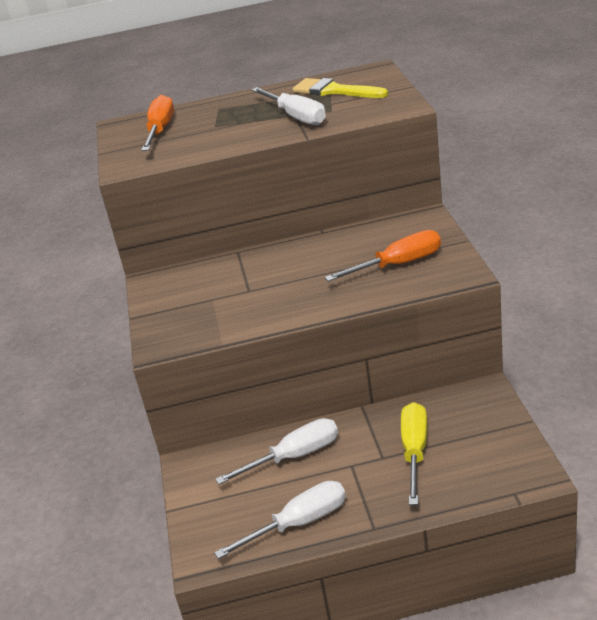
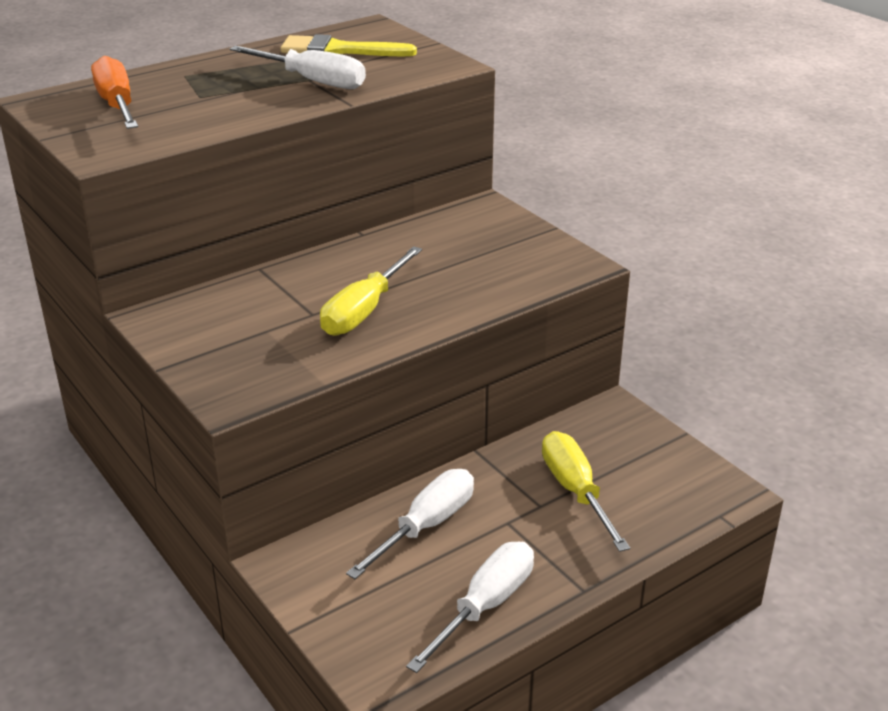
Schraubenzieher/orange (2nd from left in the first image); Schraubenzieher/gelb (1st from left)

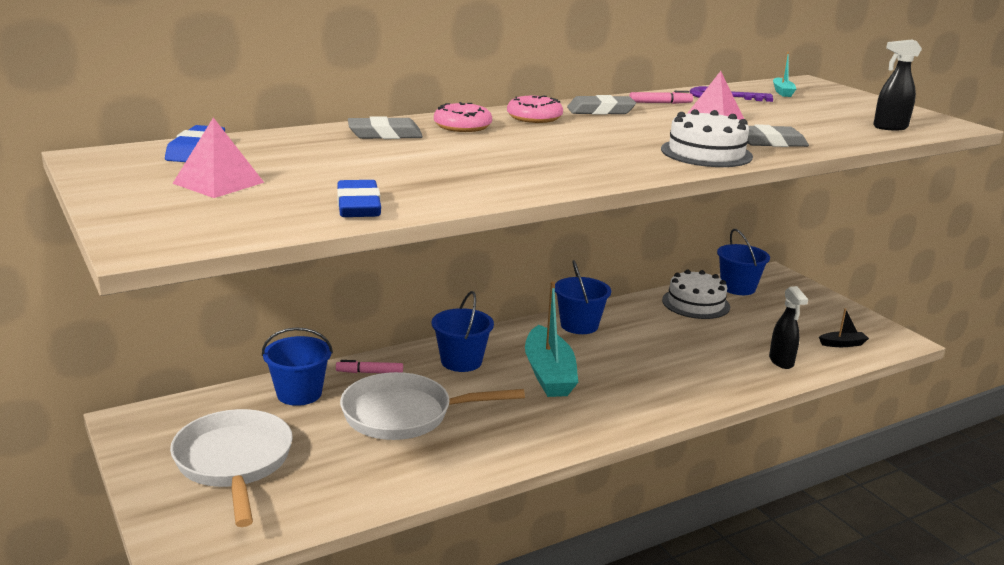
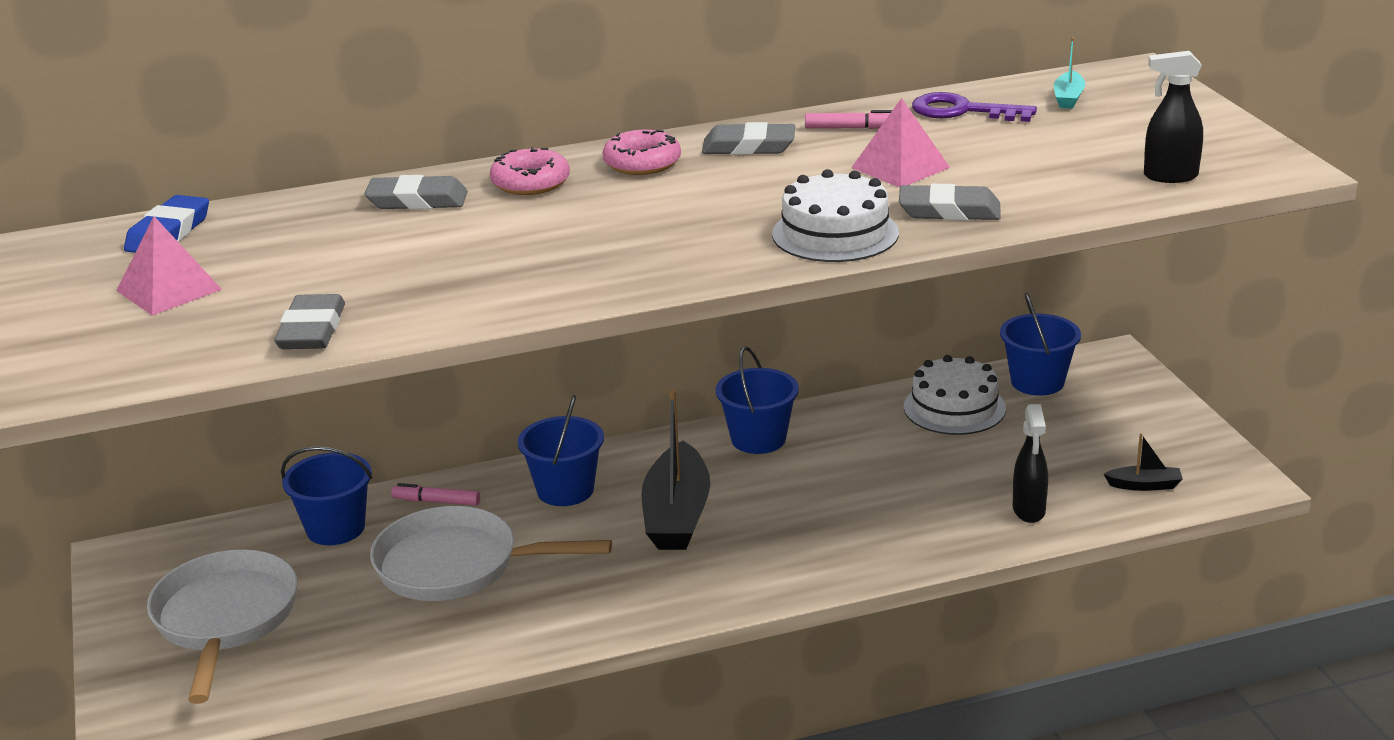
Radiergummi/grau (1st from left); Boot/schwarz (1st from left)

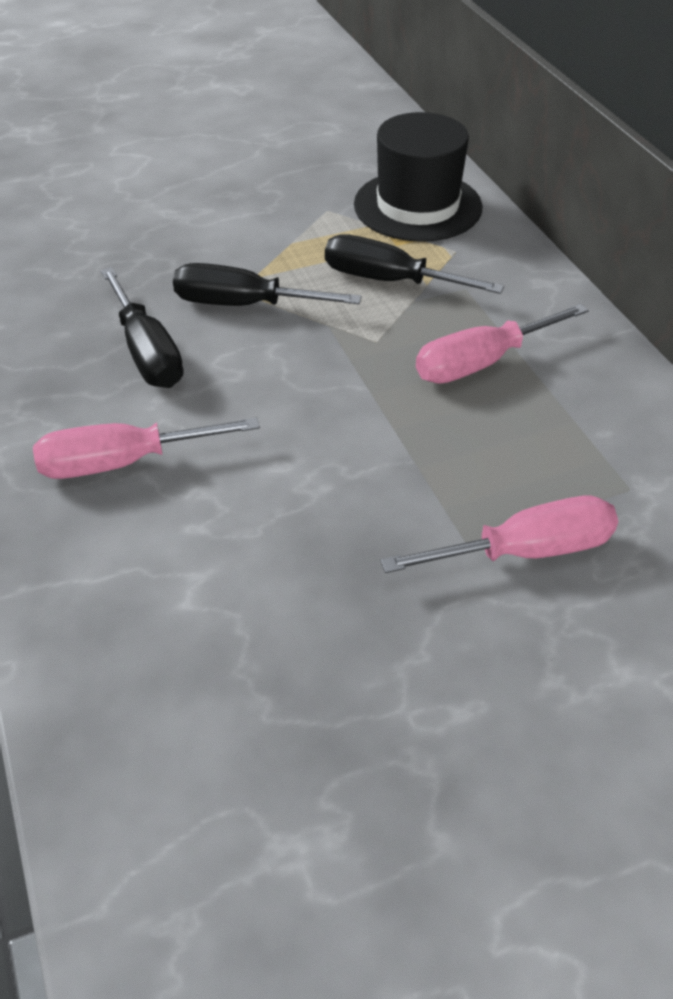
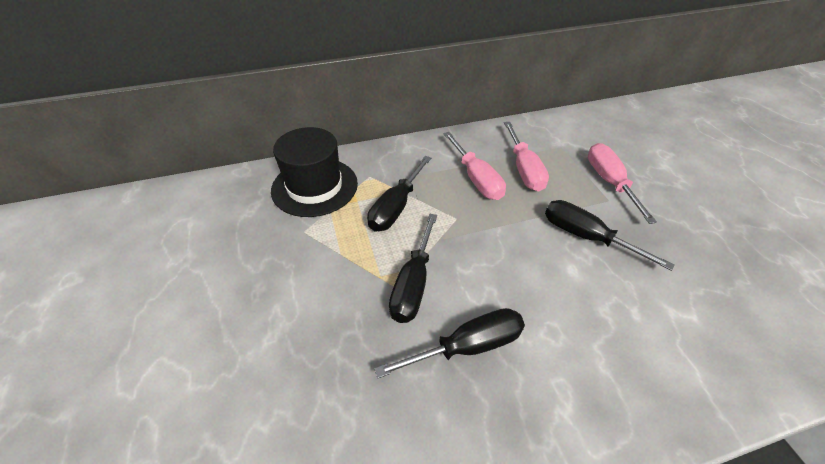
Schraubenzieher/rosa (2nd from left); Schraubenzieher/schwarz (4th from left)

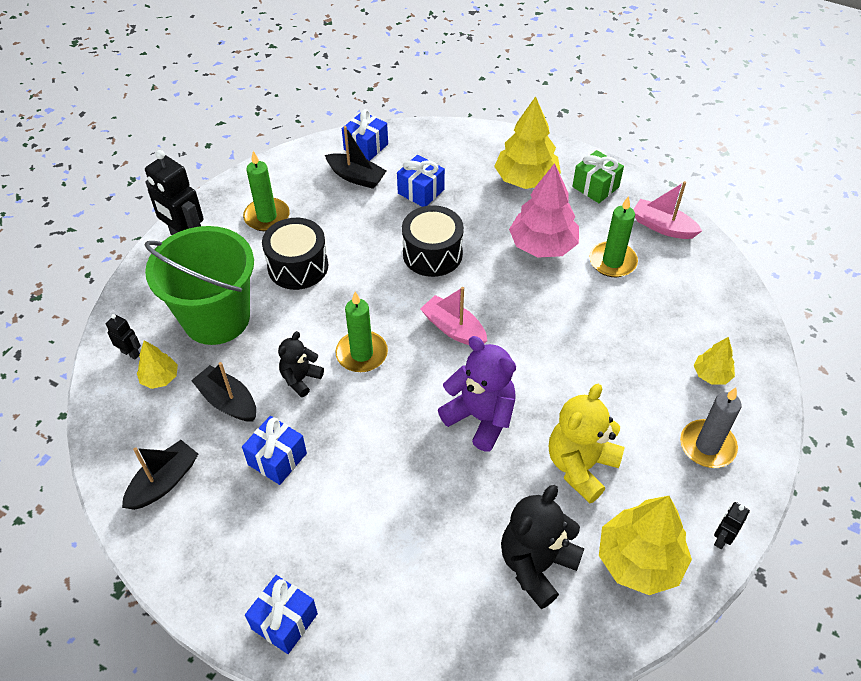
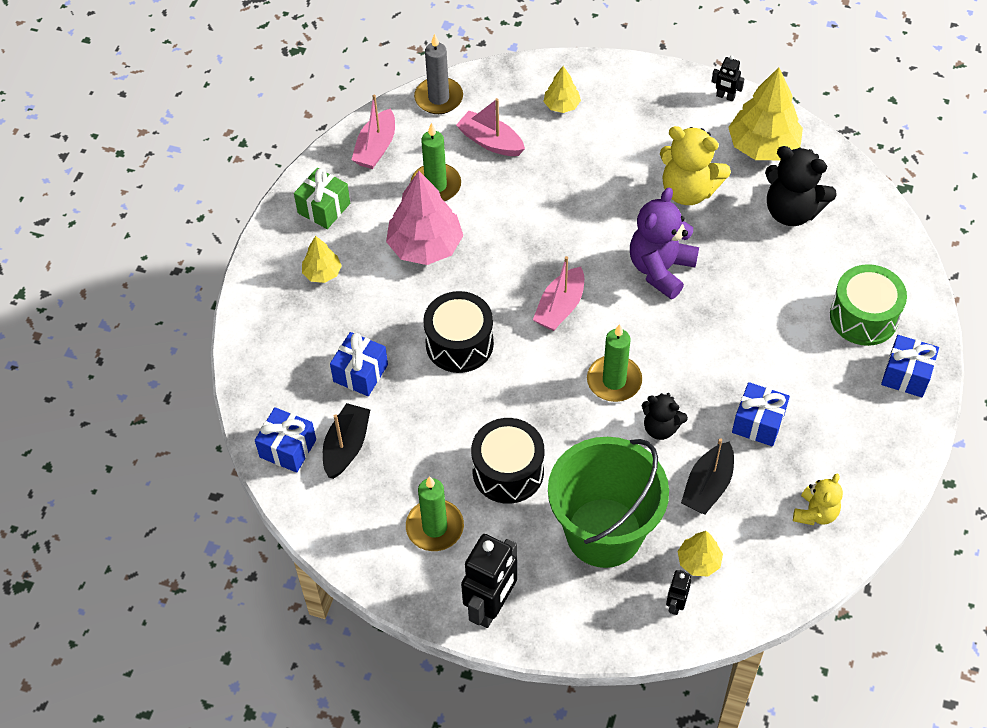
Teddybär/gelb (2nd from left); Baum/gelb (1st from left); Kerze/grau; Boot/rosa (2nd from left); Trommel/grün

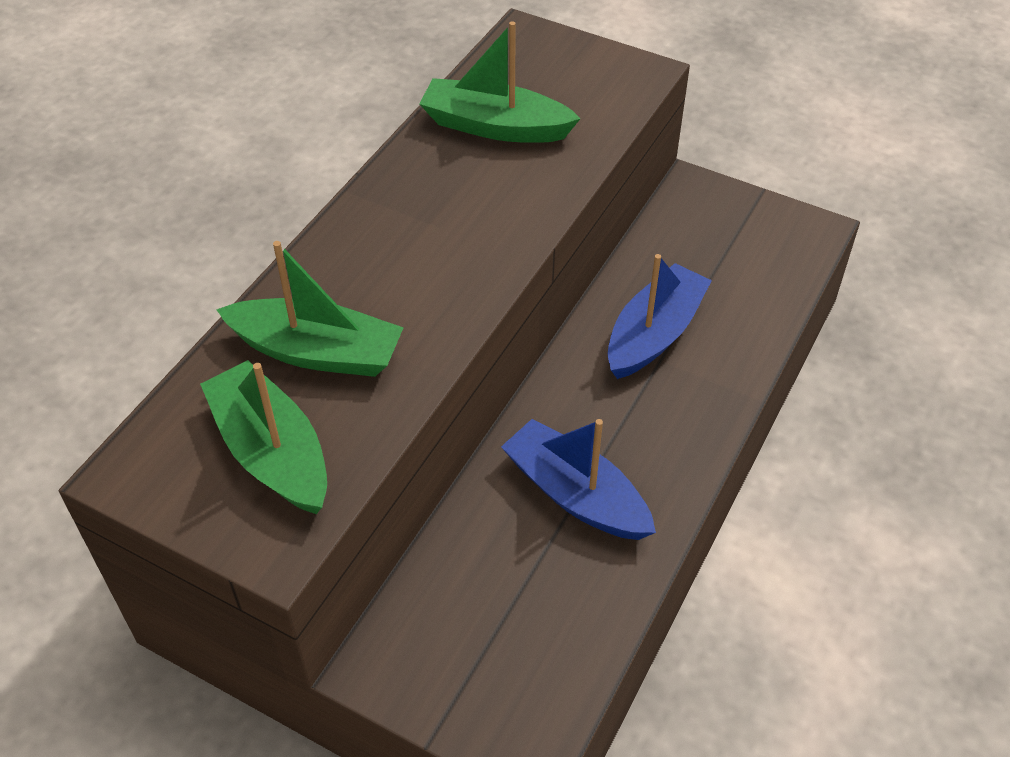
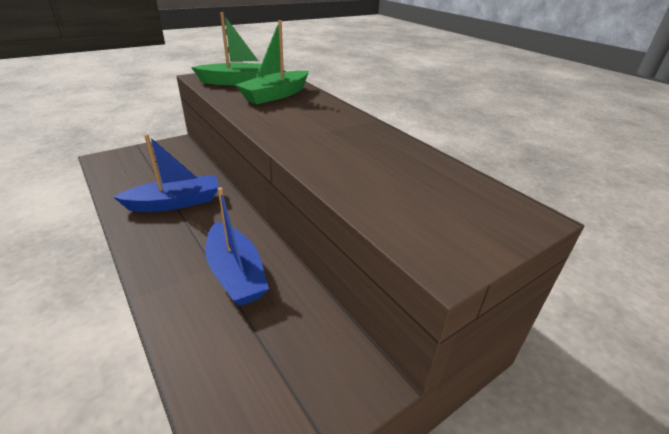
Boot/grün (3rd from left in the first image)

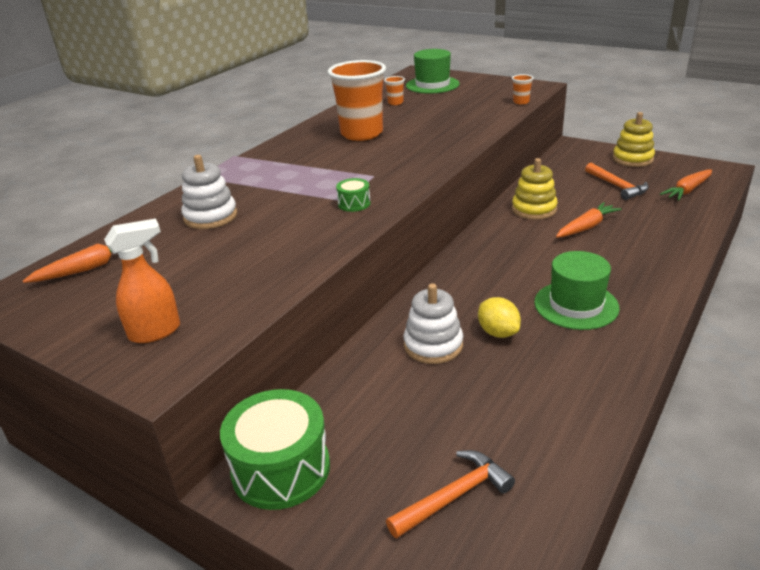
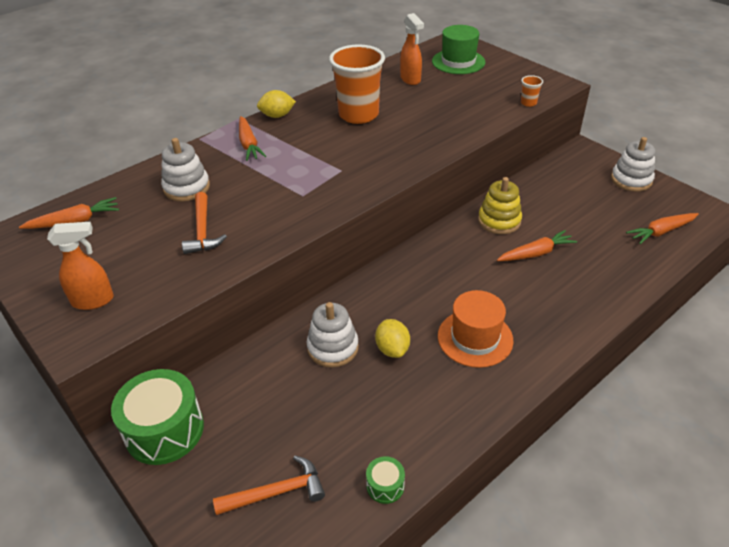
Trommel/grün (2nd from left); Sprühflasche/orange (2nd from left); Hut/orange; Hammer/orange (1st from left); Stapelspielzeug/weiß (3rd from left); Karotte/orange (2nd from left); Zitrone/gelb (1st from left)

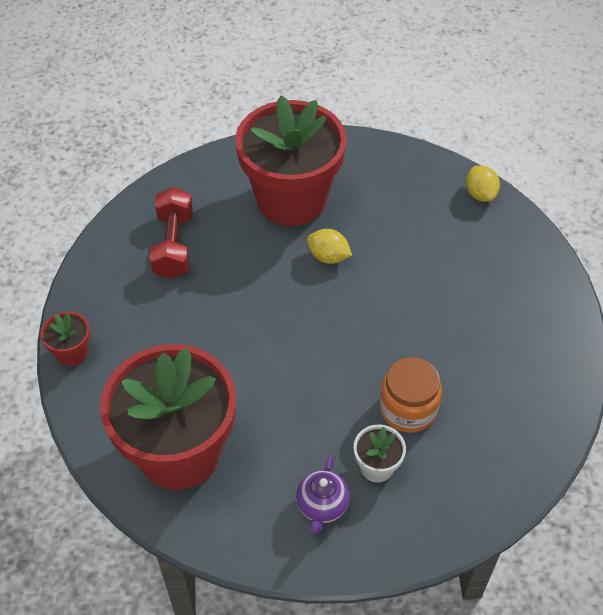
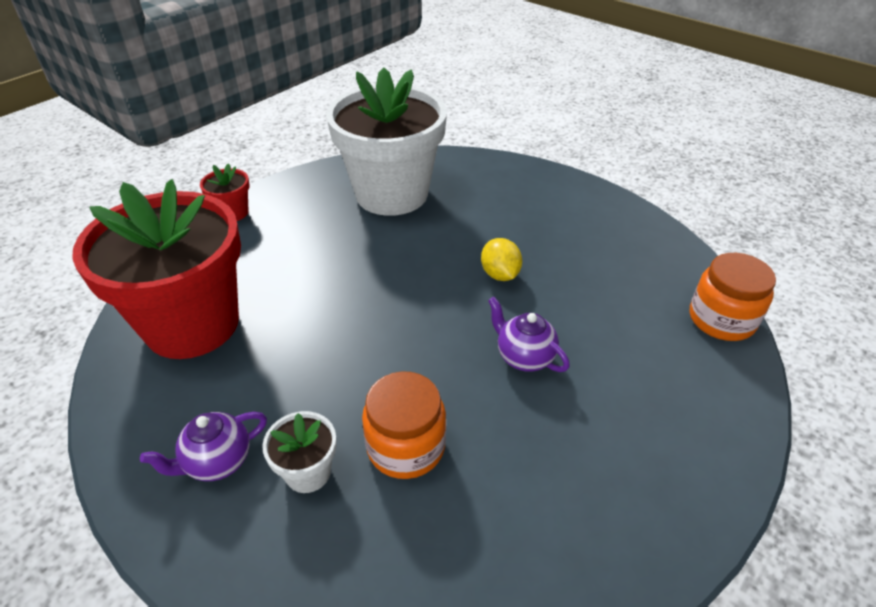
Blumentopf/weiß (2nd from left); Blumentopf/rot (3rd from left in the first image); Einmachglas/orange (2nd from left); Teekanne/lila (2nd from left)

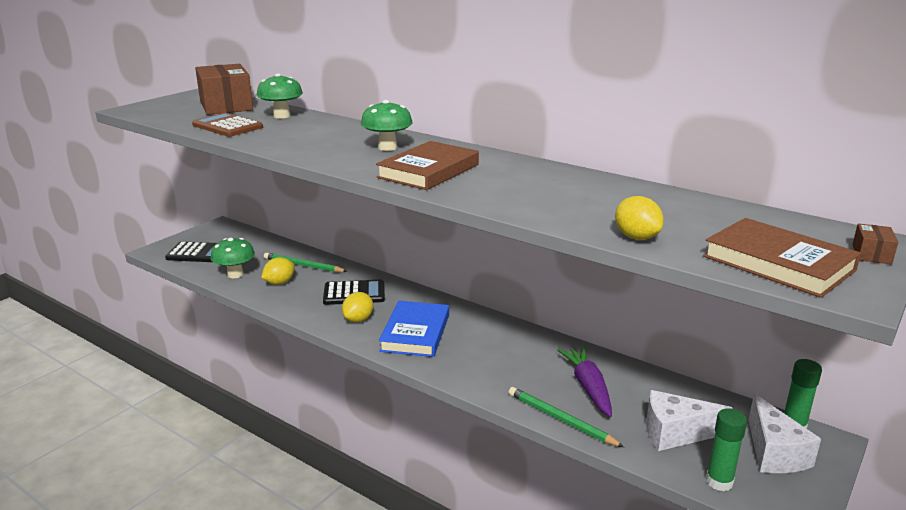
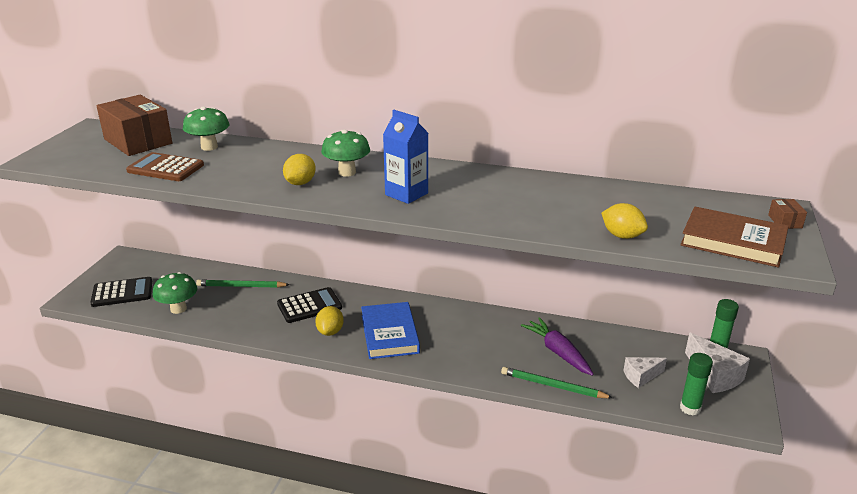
Zitrone/gelb (1st from left); Getränkekarton/blau; Käse/weiß (1st from left)

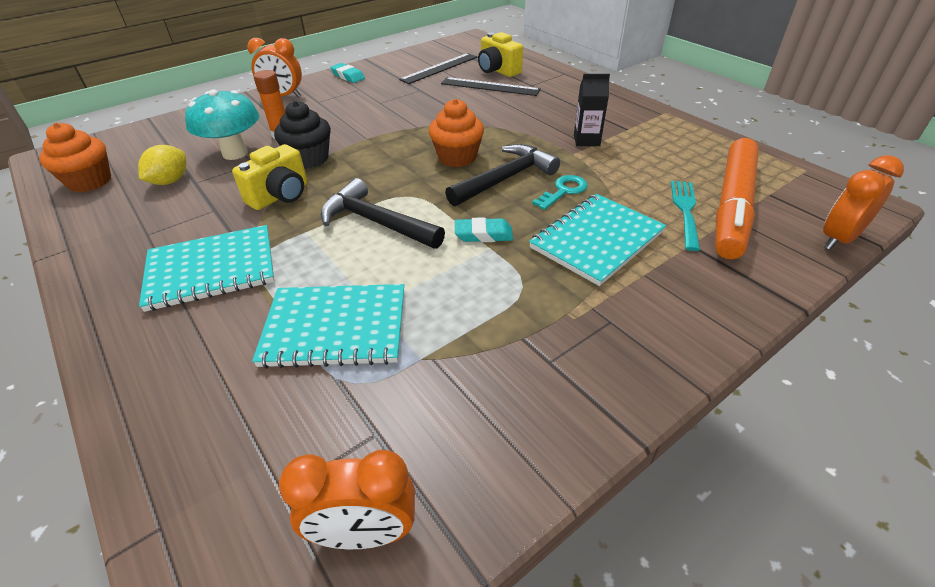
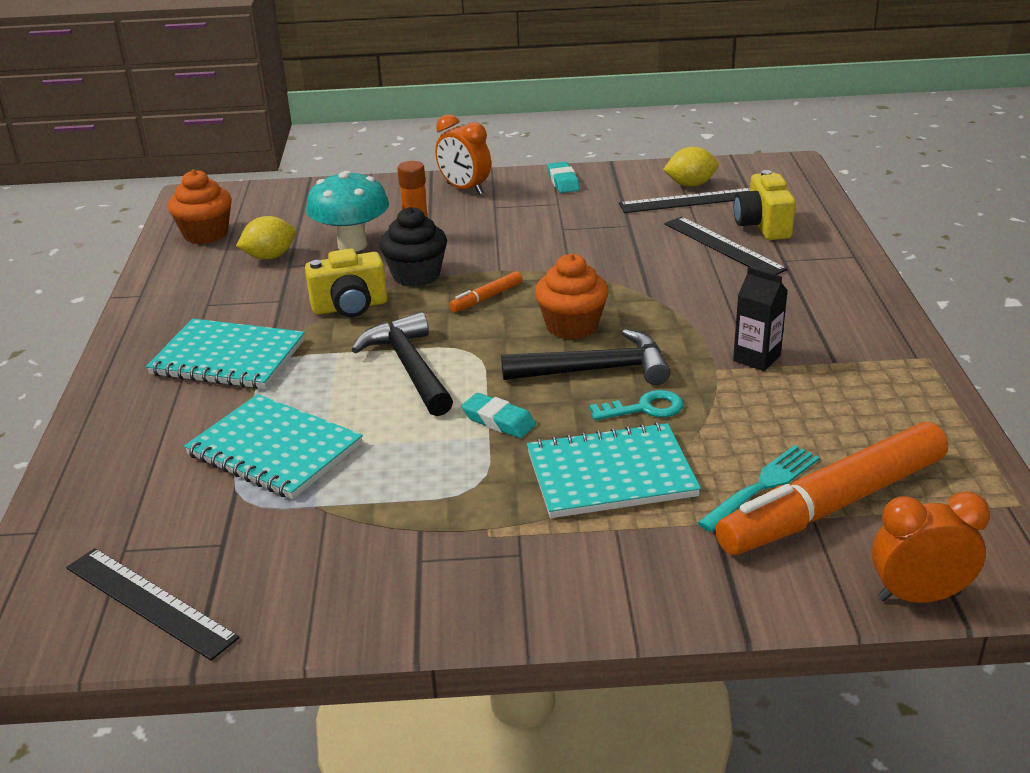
Lineal/schwarz (1st from left); Filzstift/orange (1st from left); Zitrone/gelb (2nd from left)

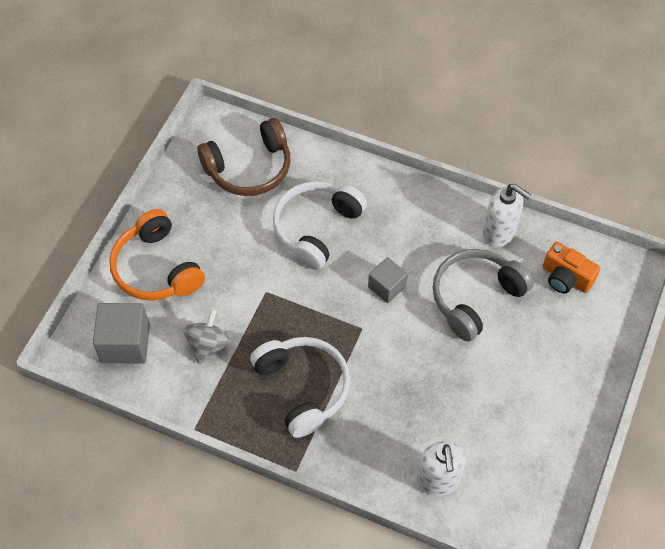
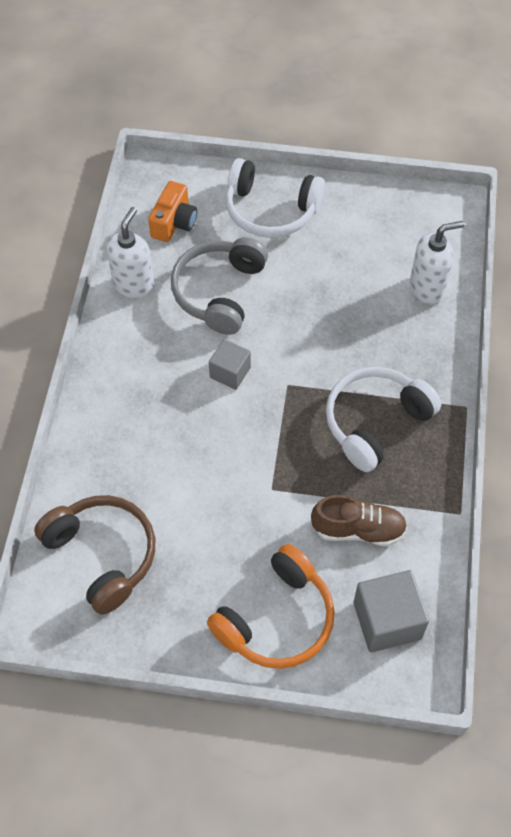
Schuh/braun; Kopfhörer/weiß (1st from left); Kopfhörer/grau

